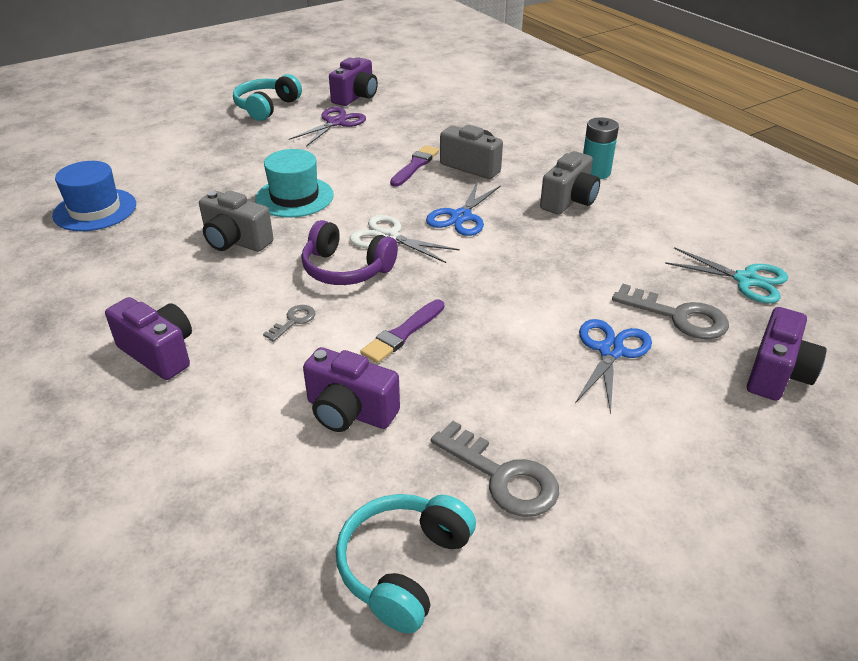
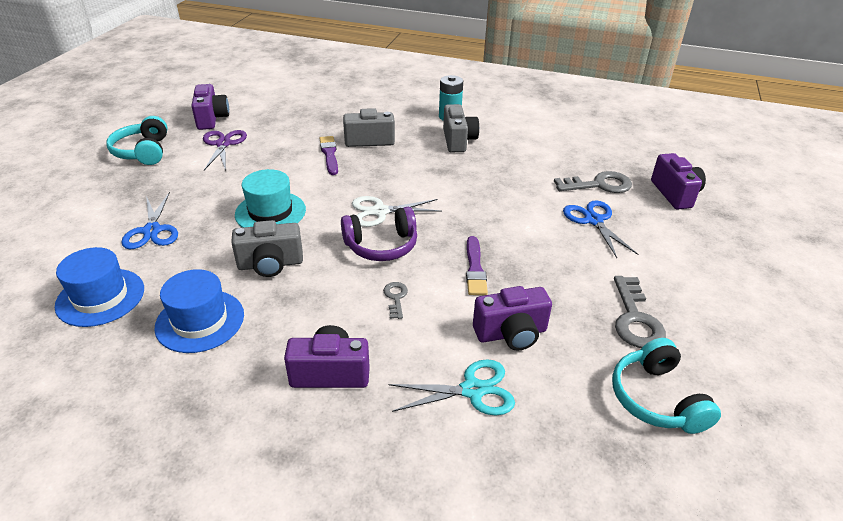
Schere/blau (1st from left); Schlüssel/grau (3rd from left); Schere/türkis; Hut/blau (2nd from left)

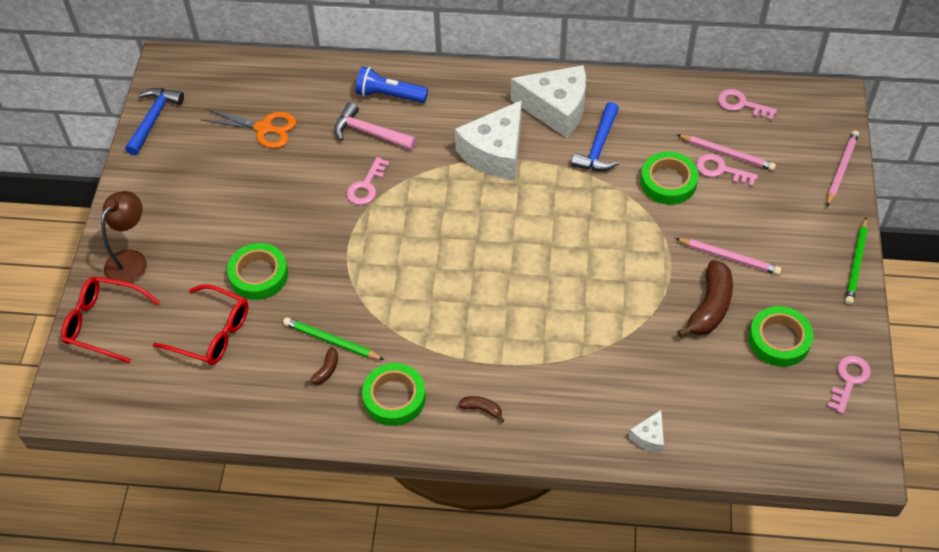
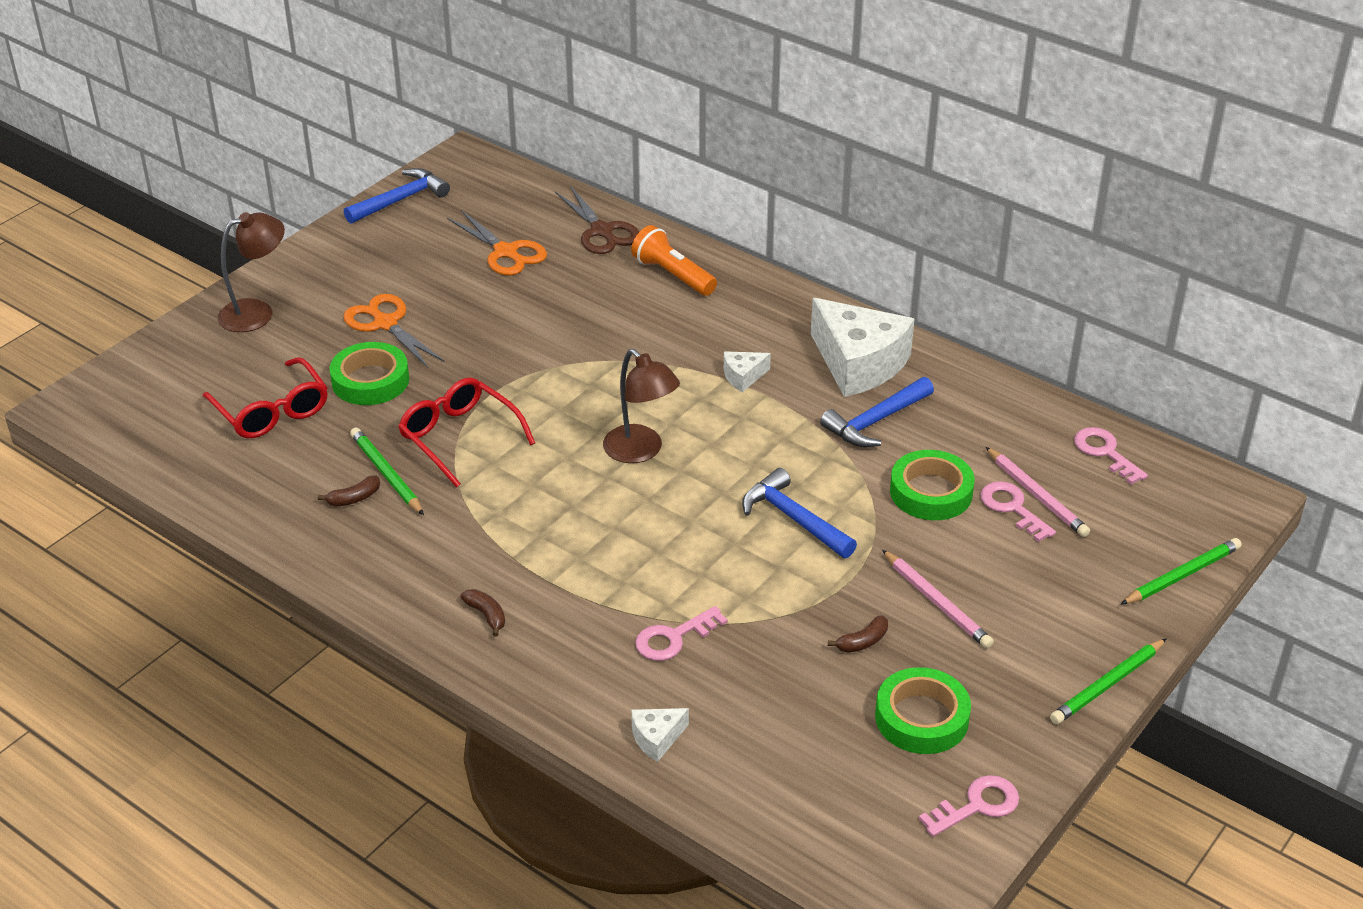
Brille/rot (2nd from left); Hammer/rosa; Schlüssel/rosa (1st from left); Taschenlampe/orange; Klebeband/grün (2nd from left in the first image); Käse/weiß (2nd from left); Banane/braun (3rd from left); Bleistift/grün (3rd from left); Schere/orange (1st from left); Schere/braun; Lampe/braun (2nd from left); Hammer/blau (2nd from left)

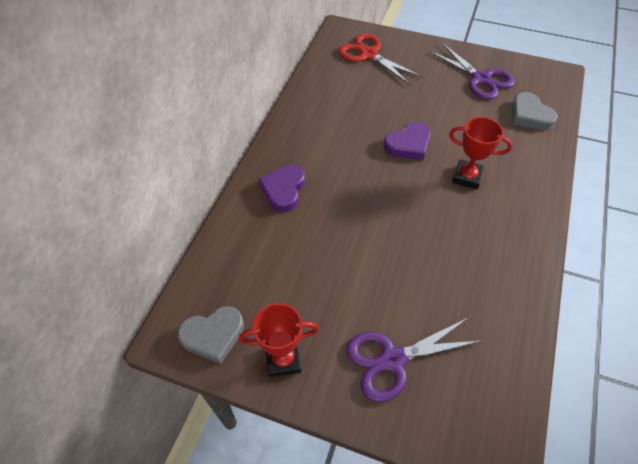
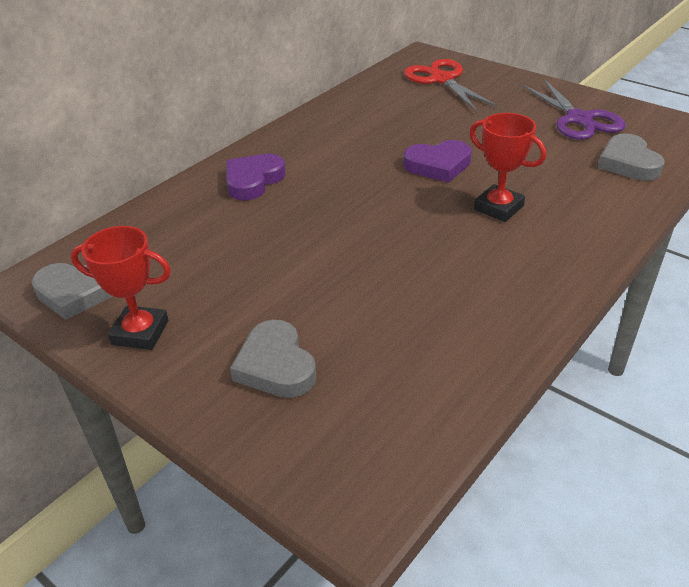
Herz/grau (2nd from left)

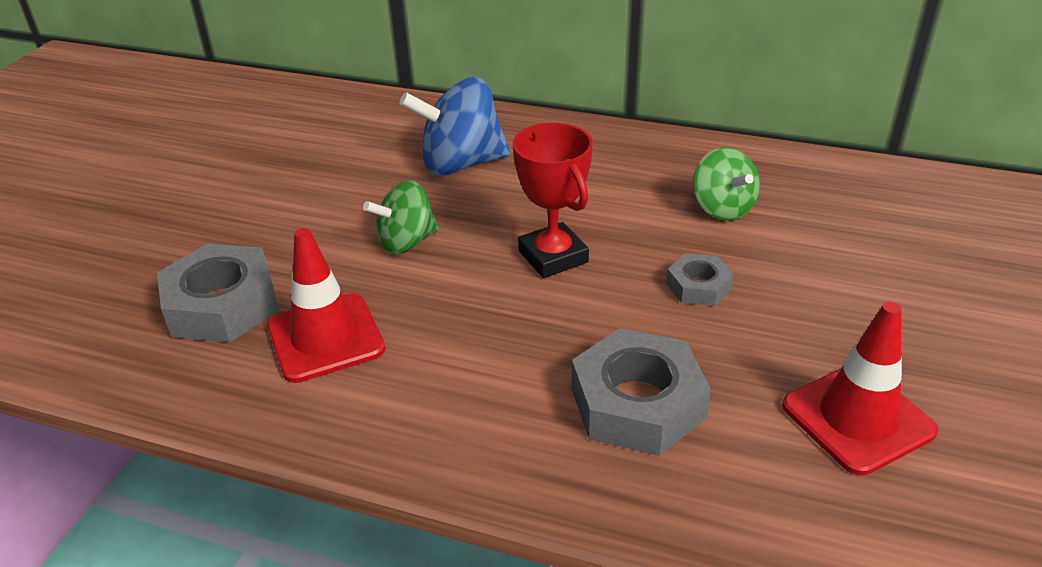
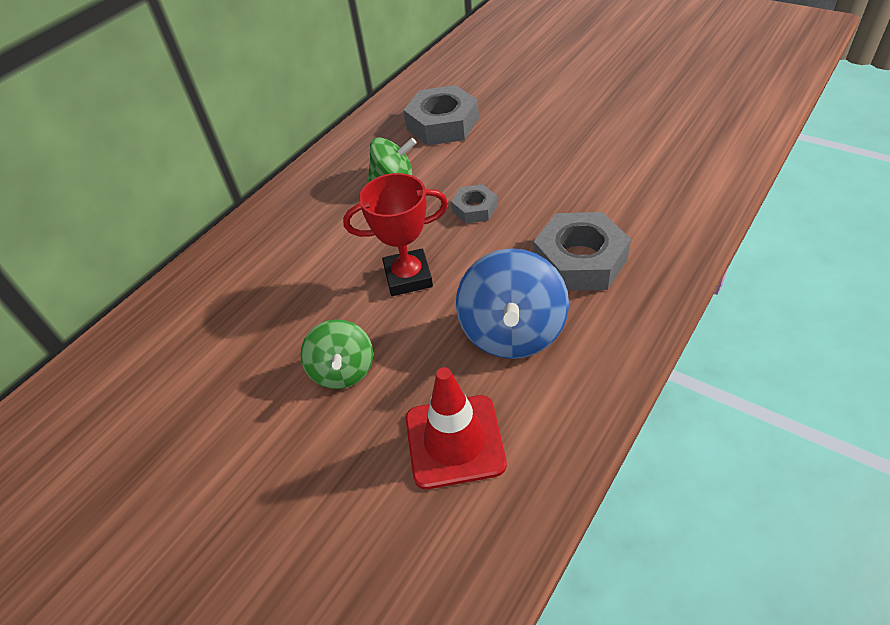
Sechskantmutter/grau (1st from left); Kreisel/blau; Leitkegel/rot (2nd from left in the first image)

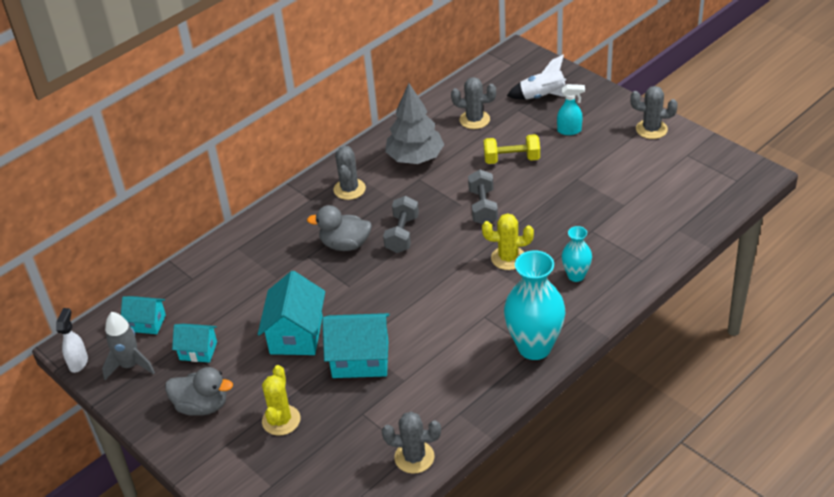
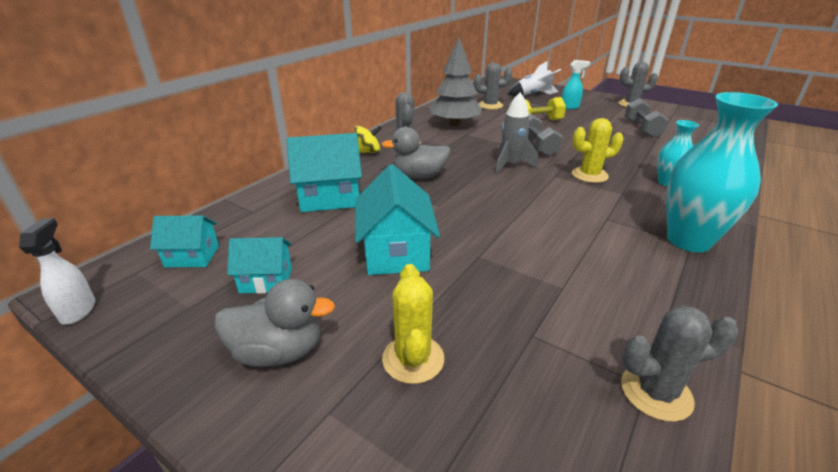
Rakete/grau; Haus/türkis (3rd from left); Hantel/grau (2nd from left); Kreisel/gelb

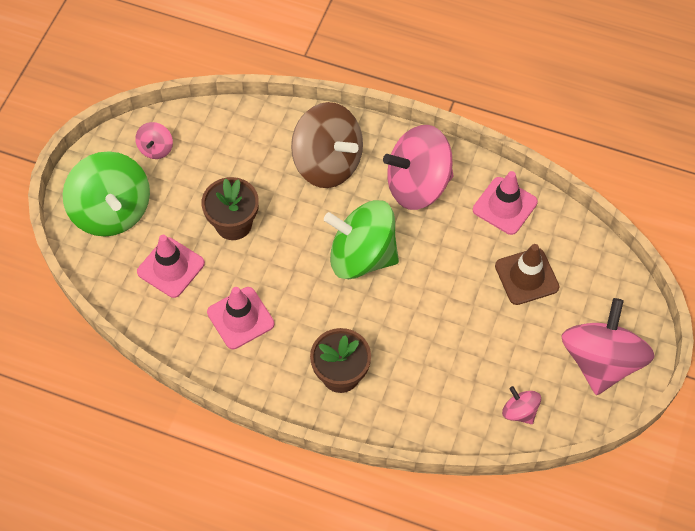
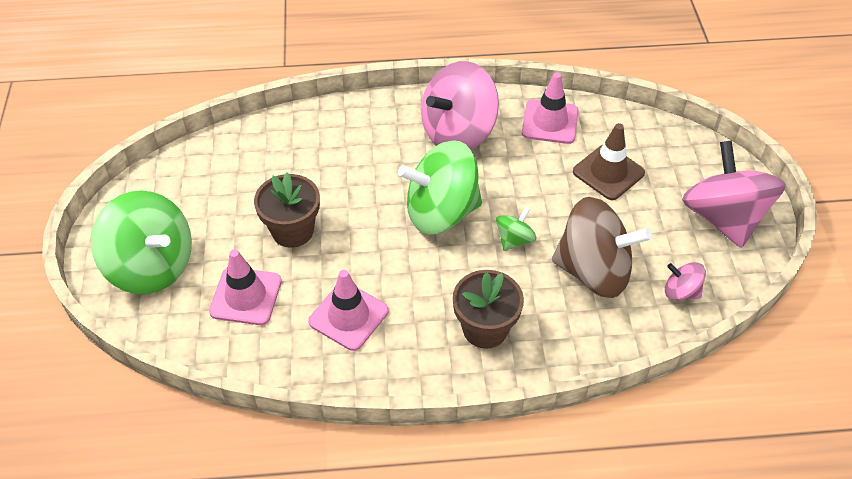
Kreisel/rosa (1st from left in the first image); Kreisel/braun; Kreisel/grün (3rd from left)

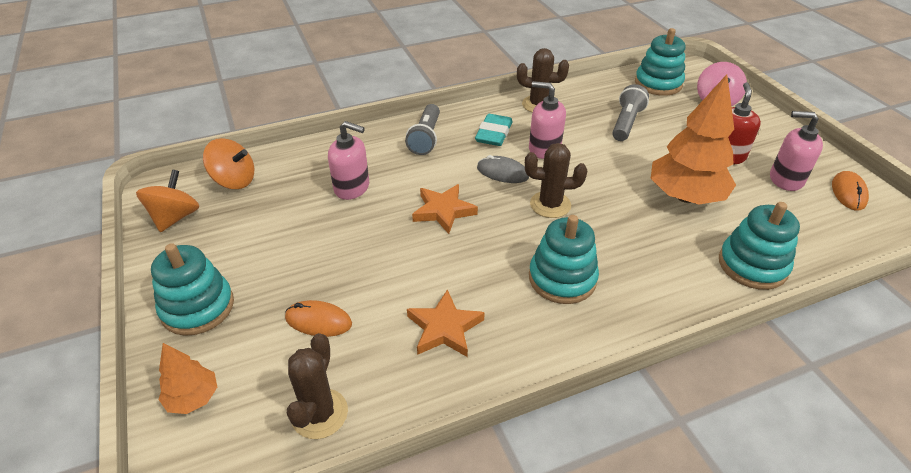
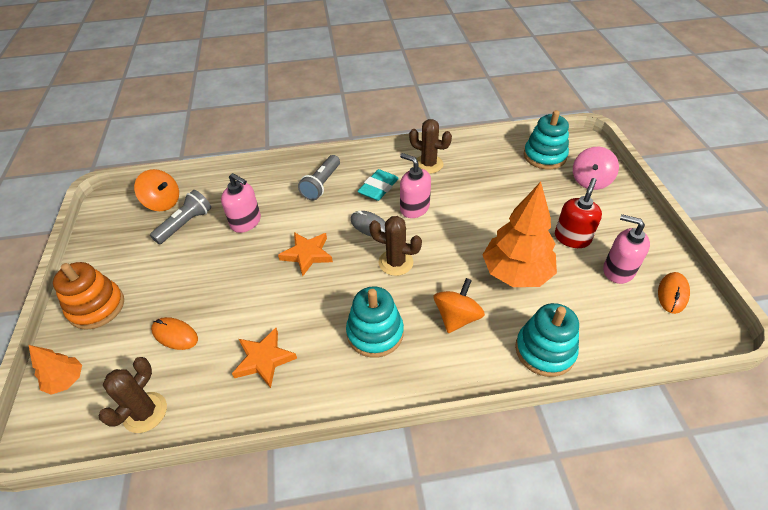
Kreisel/orange (2nd from left); Stapelspielzeug/orange; Taschenlampe/grau (1st from left)

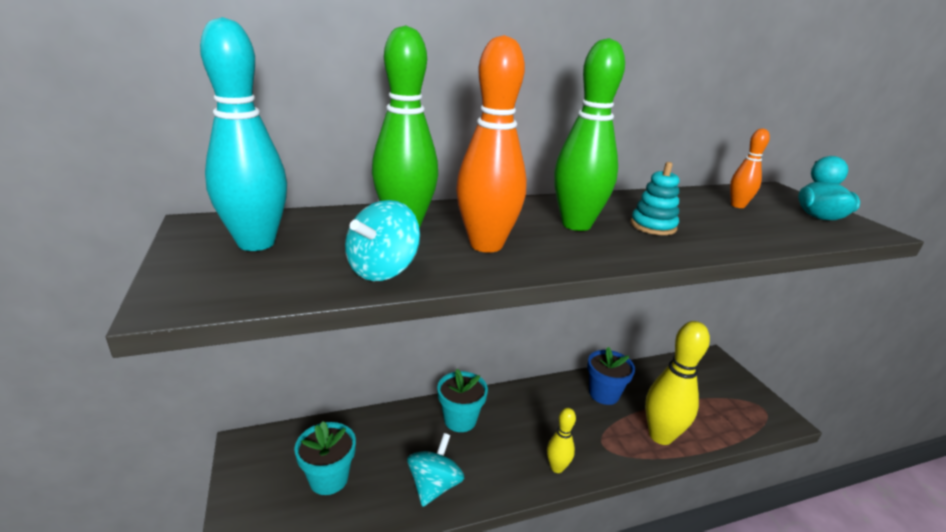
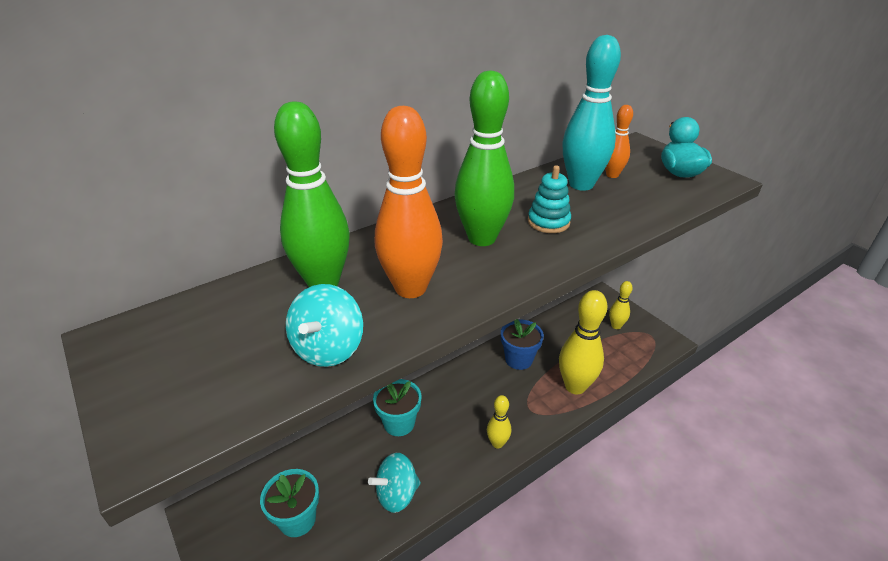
Bowlingkegel/türkis; Kreisel/türkis (2nd from left); Bowlingkegel/gelb (3rd from left)

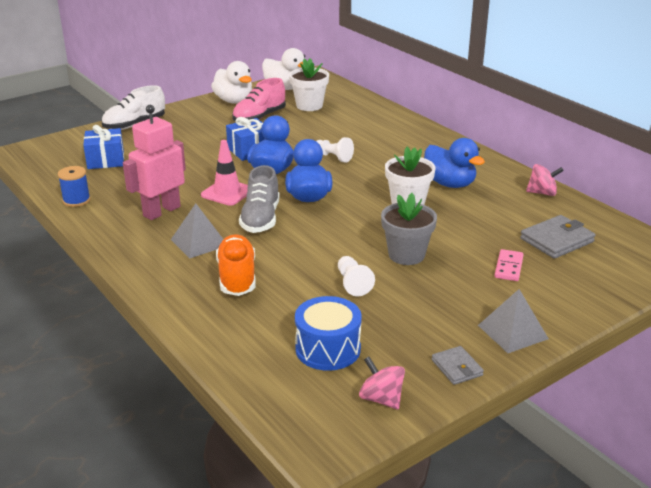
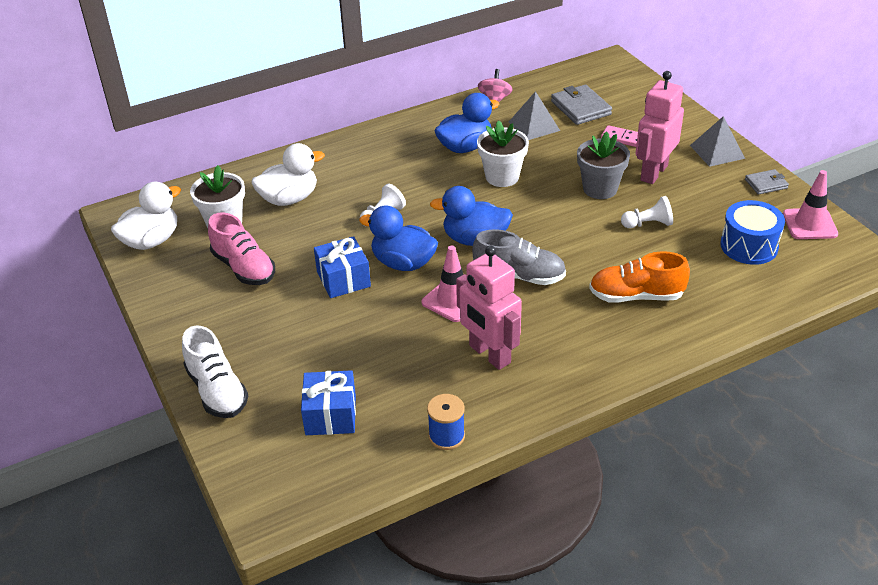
Pyramide/grau (1st from left); Ente/weiß (2nd from left); Leitkegel/rosa (2nd from left); Roboter/rosa (2nd from left)

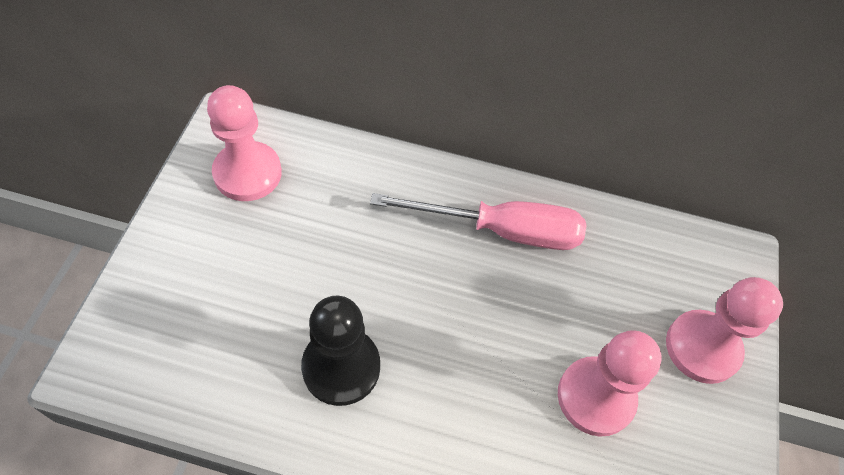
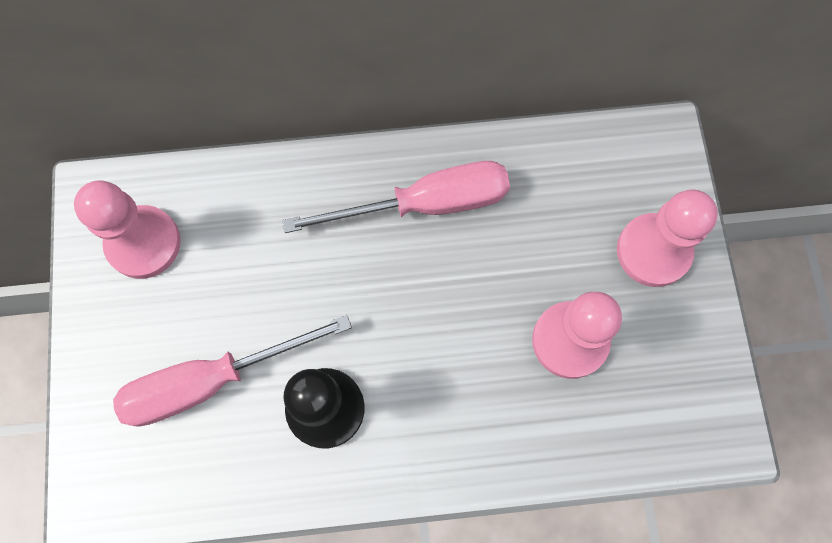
Schraubenzieher/rosa (1st from left)

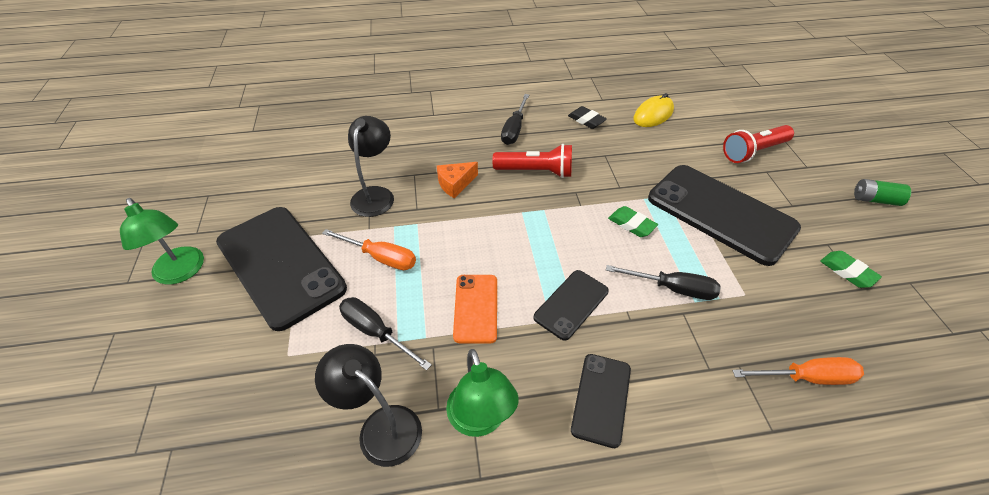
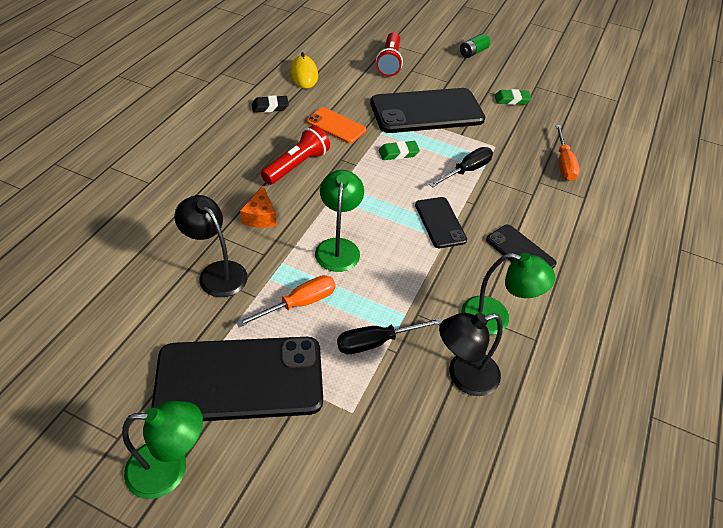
Handy/orange; Schraubenzieher/schwarz (2nd from left in the first image); Schraubenzieher/orange (2nd from left); Lampe/grün (2nd from left)

